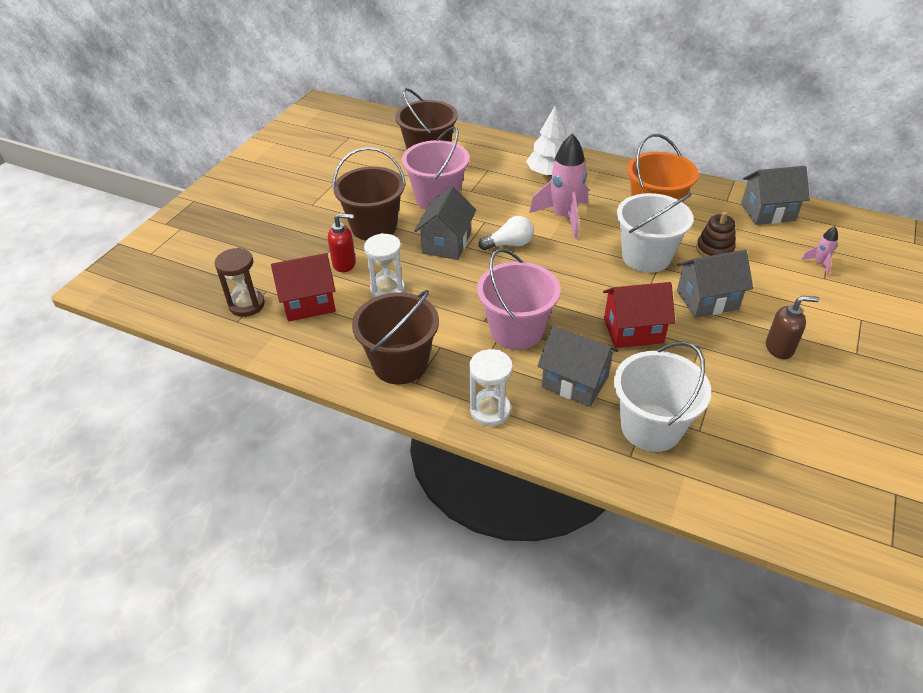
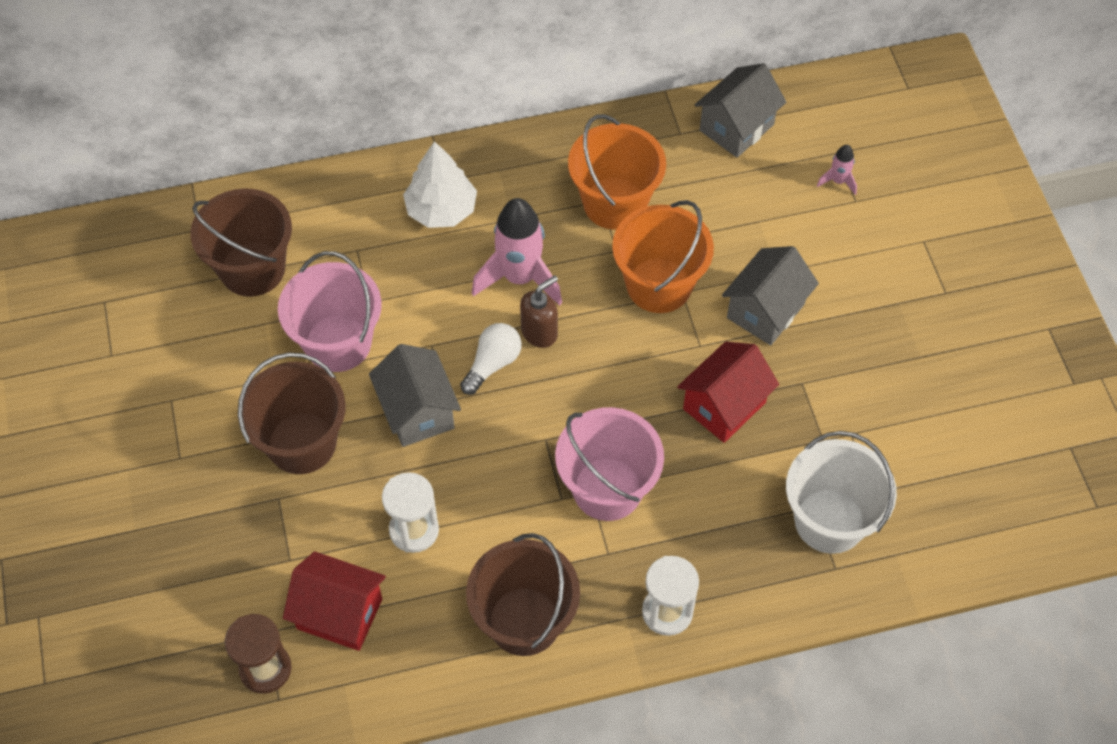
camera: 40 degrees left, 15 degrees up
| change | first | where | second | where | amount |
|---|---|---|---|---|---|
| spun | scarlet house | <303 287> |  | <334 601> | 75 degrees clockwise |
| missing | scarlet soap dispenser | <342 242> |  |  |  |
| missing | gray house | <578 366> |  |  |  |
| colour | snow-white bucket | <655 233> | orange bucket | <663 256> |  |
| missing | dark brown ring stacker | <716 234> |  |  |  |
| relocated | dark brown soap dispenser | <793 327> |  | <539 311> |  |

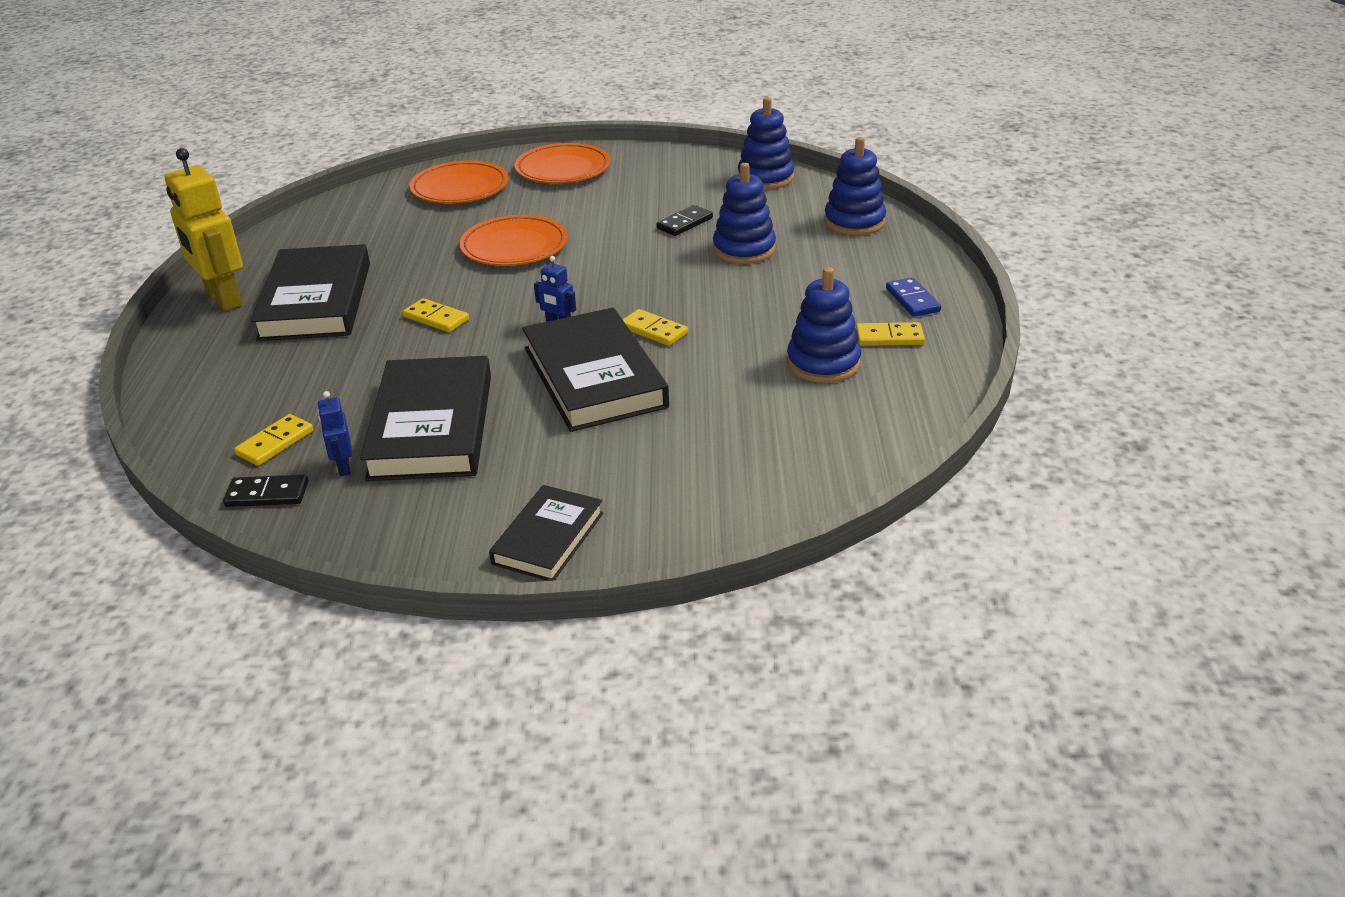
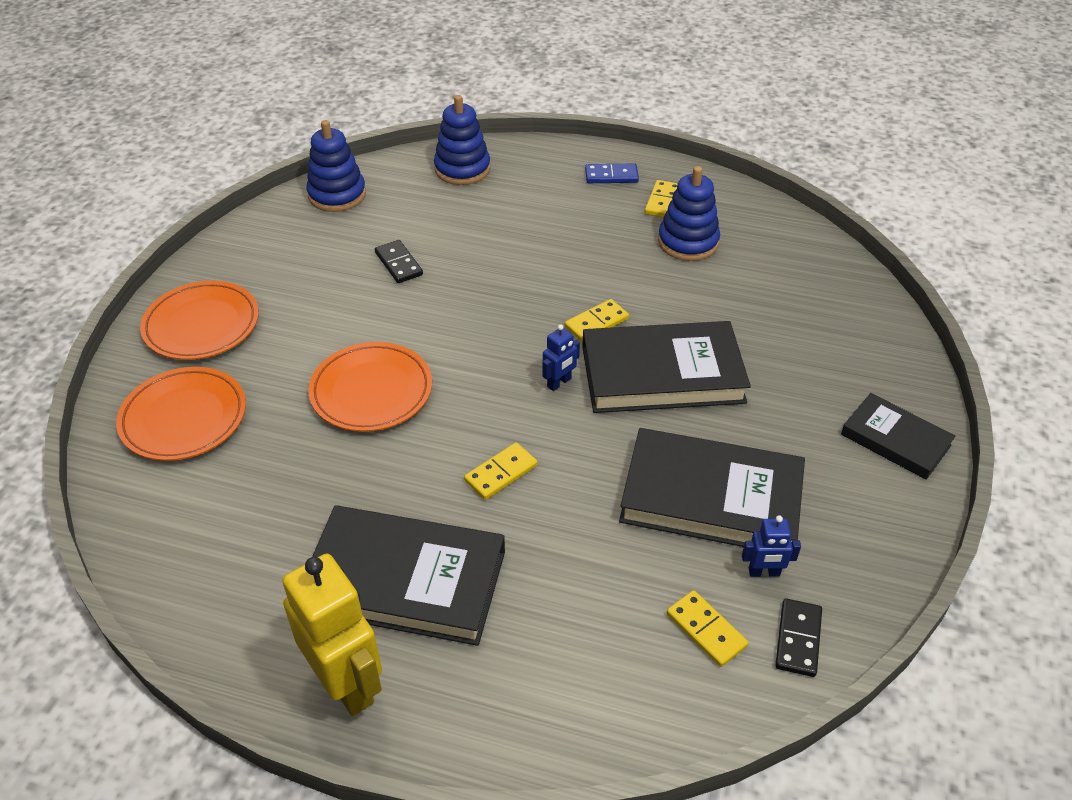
camera: 75 degrees left, 10 degrees up
| change | first | where | second | where | amount |
|---|---|---|---|---|---|
| spun | bright yellow robot | <204 229> |  | <332 634> | 105 degrees counterclockwise |
| missing | blue ring stacker | <744 213> |  |  |  |

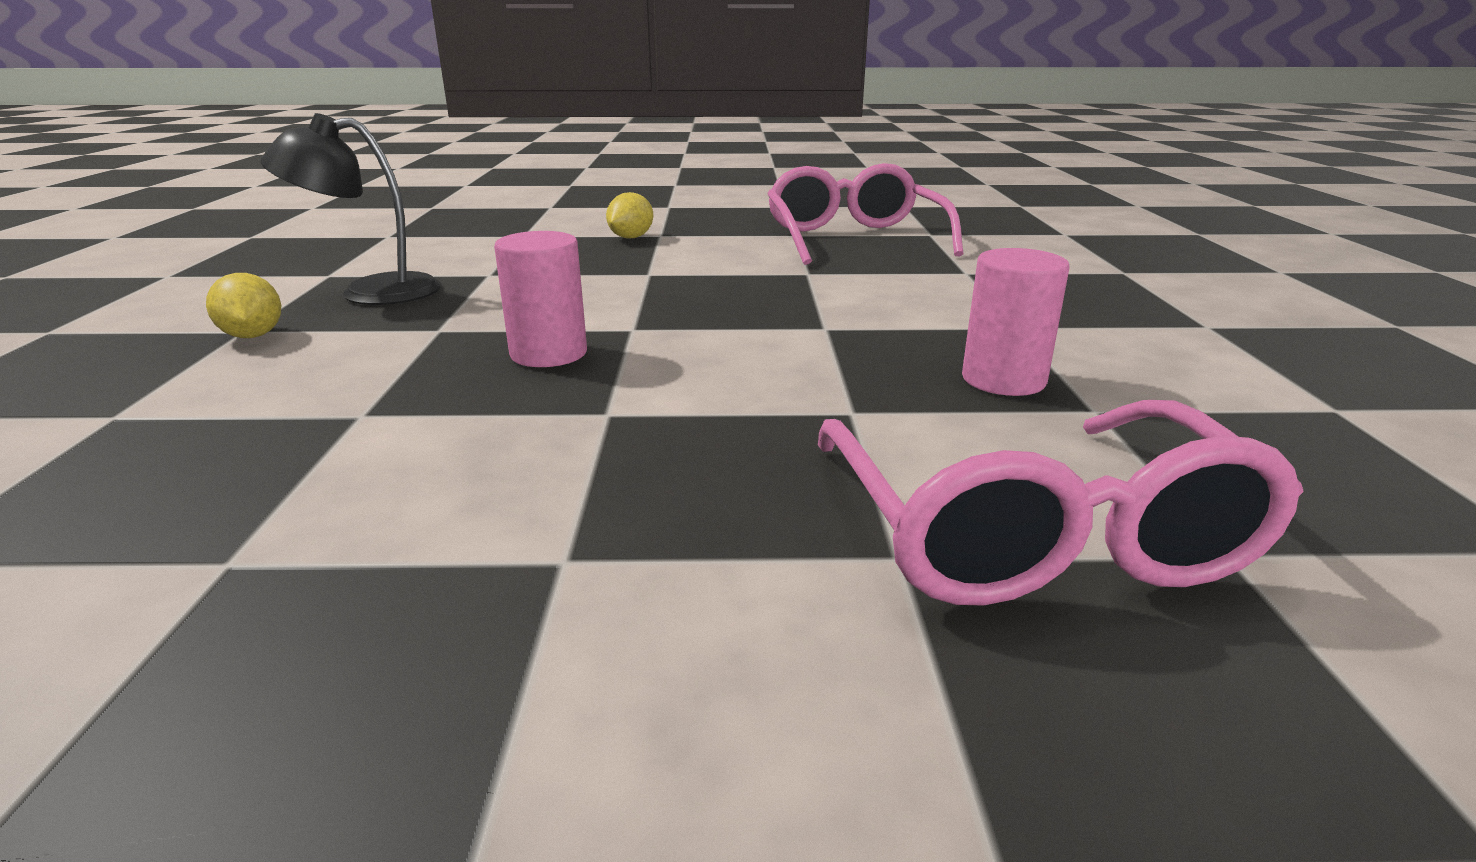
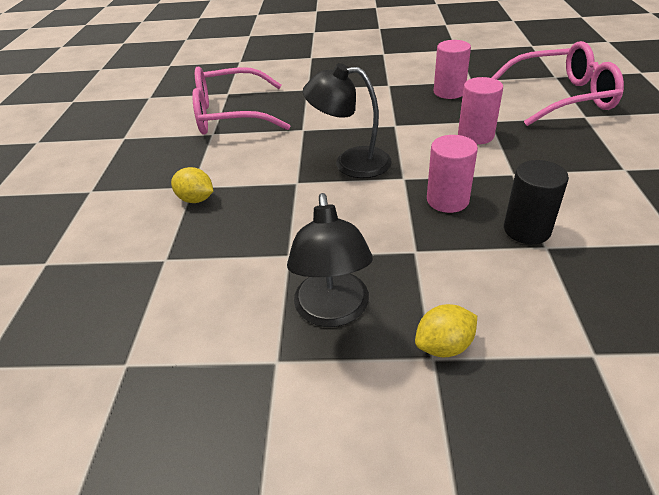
camera: 85 degrees left, 15 degrees up
| change | first | where | second | where | amount |
|---|---|---|---|---|---|
| appeared |  |  | jet-black desk lamp | <347 120> |  |
| appeared |  |  | rosy solid cylinder | <480 110> |  |
| appeared |  |  | jet-black solid cylinder | <536 202> |  |

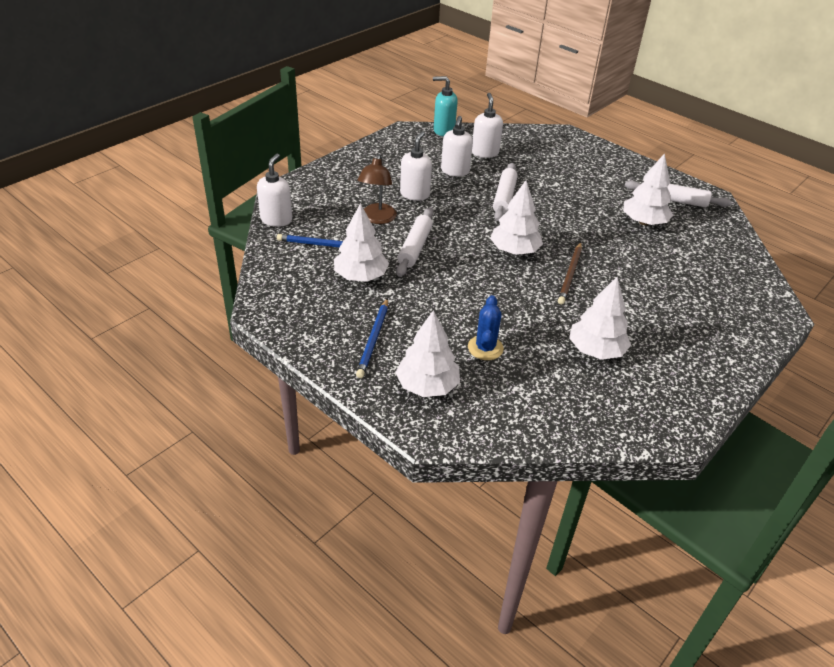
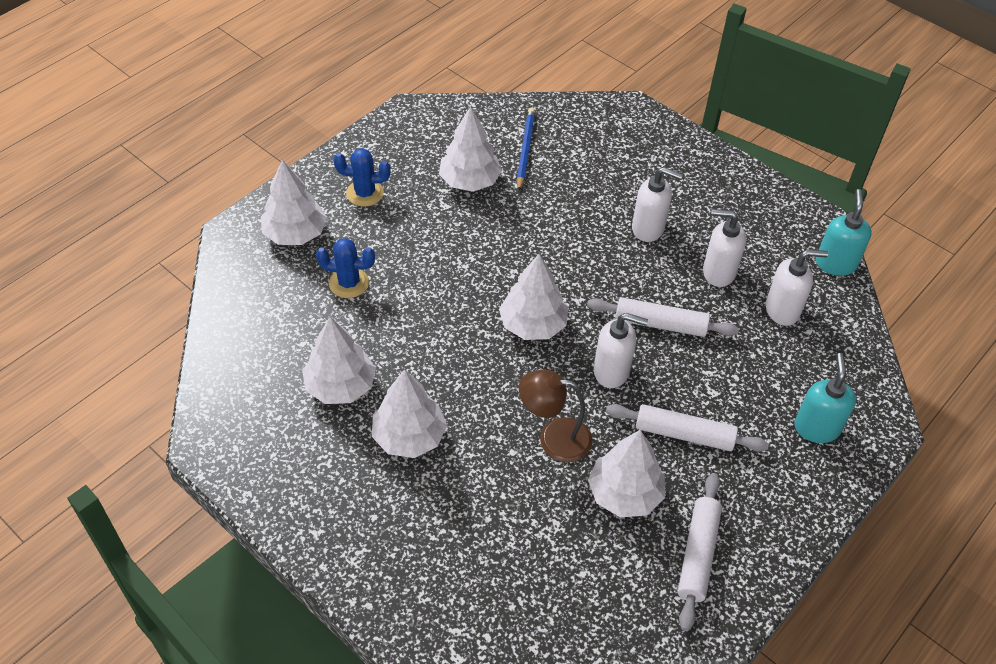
camera: 90 degrees right, 10 degrees up
| change | first | where | second | where | amount |
|---|---|---|---|---|---|
| relocated | snow-white soap dispenser | <274 190> |  | <621 350> |  |
| exchanged | blue lead pencil | <372 338> | blue cactus | <362 177> |  |
| relocated | dark brown desk lamp | <377 189> |  | <555 416> |  |
| relocated | snow-white rolling pin | <414 242> |  | <687 428> |  |
| missing | dark brown lead pencil | <570 273> |  |  |  |
| appeared |  |  | snow-white toy tree | <409 413> |  |
| appeared |  |  | teal soap dispenser | <825 398> |  |

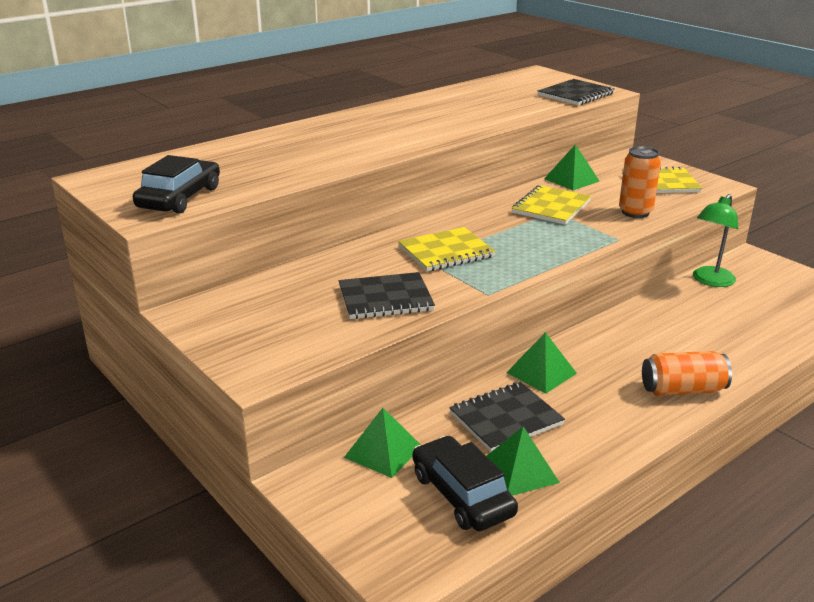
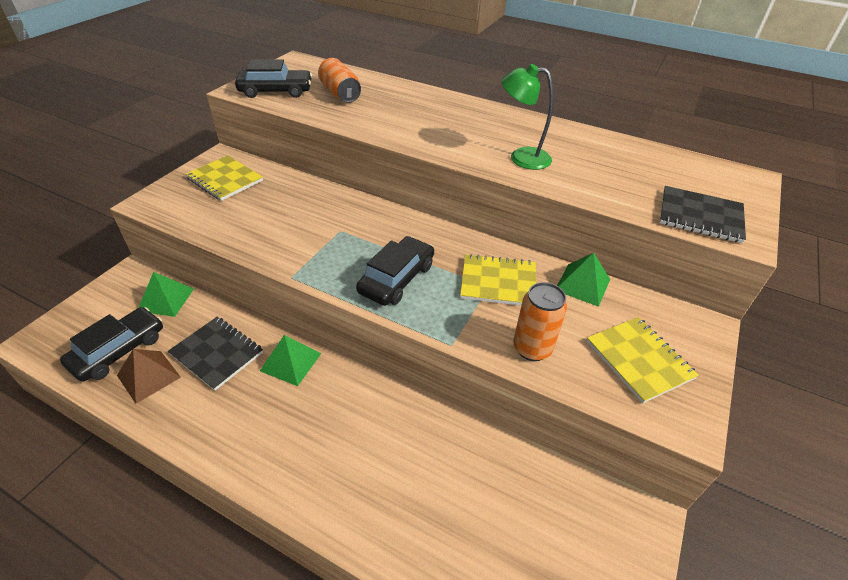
camera: 65 degrees right, 15 degrees up
| change | first | where | second | where | amount |
|---|---|---|---|---|---|
| missing | jet-black notebook | <387 295> |  |  |  |
| relocated | bright yellow notebook | <447 249> |  | <224 178> |  |
| colour | green pyramid shape | <523 461> | dark brown pyramid shape | <149 376> |  |
| relocated | orange soda can | <687 373> |  | <339 80> |  |
| relocated | green desk lamp | <715 240> |  | <527 117> |  |
| appeared |  |  | jet-black toy car | <395 271> |  |

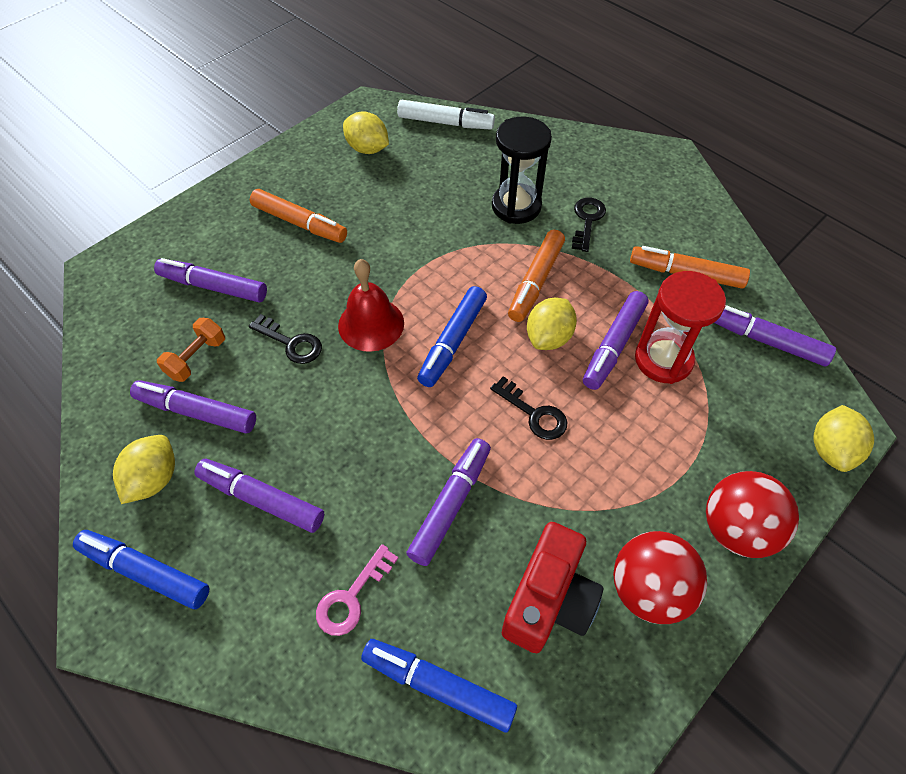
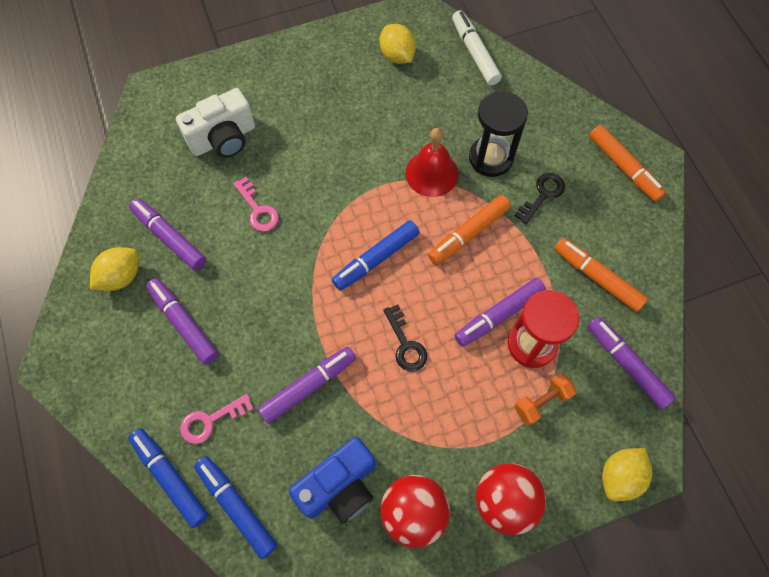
camera: 25 degrees right, 10 degrees up
| change | first | where | second | where | amount |
|---|---|---|---|---|---|
| relocated | blue marker pen | <141 569> |  | <168 478> |  |
| exchanged | purple marker pen | <210 280> | snow-white compact camera | <215 123> |  |
| relocated | orange dumbbell | <191 350> |  | <545 399> |  |
| colour | jet-black door key | <285 339> | rosy door key | <256 204> |  |
| relocated | orange marker pen | <298 216> |  | <627 163> |  |
| relocated | scarlet school bell | <371 305> |  | <432 162> |  |
| spun | snow-white marker pen | <446 115> |  | <477 47> | 150 degrees counterclockwise |
| colour | scarlet compact camera | <552 587> | blue compact camera | <332 480> |  |
| missing | bright yellow toy lemon | <552 323> |  |  |  |

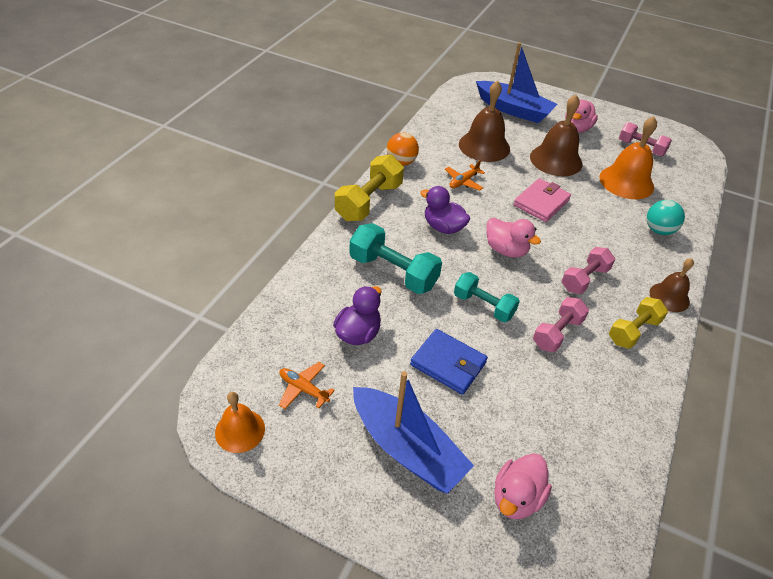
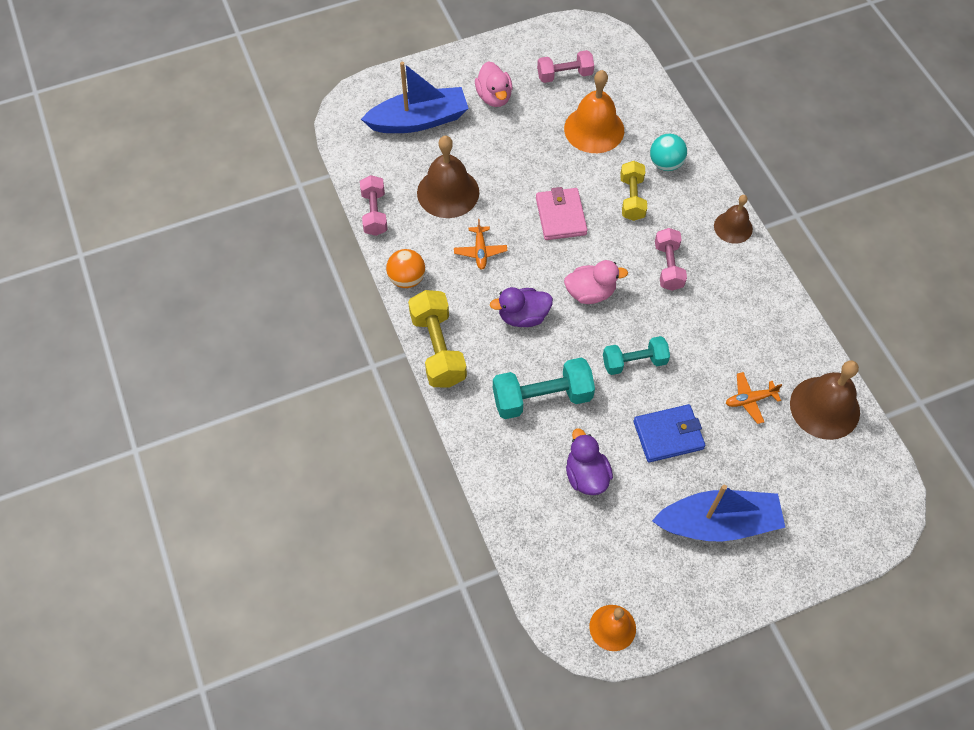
camera: 45 degrees left, 15 degrees up
| change | first | where | second | where | amount |
|---|---|---|---|---|---|
| relocated | orange plane | <307 385> |  | <754 398> |  |
| missing | rosy rubber duck | <523 486> |  |  |  |
| relocated | dark brown school bell | <556 135> |  | <825 400> |  |
| relocated | rosy dumbbell | <561 324> |  | <373 205> |  |
| relocated | bright yellow dumbbell | <638 323> |  | <633 191> |  |

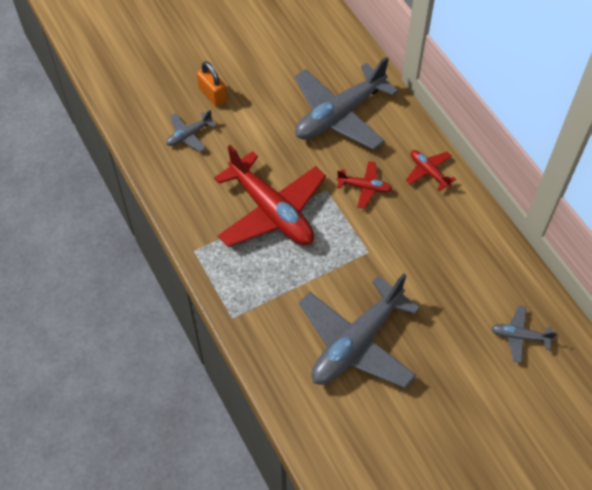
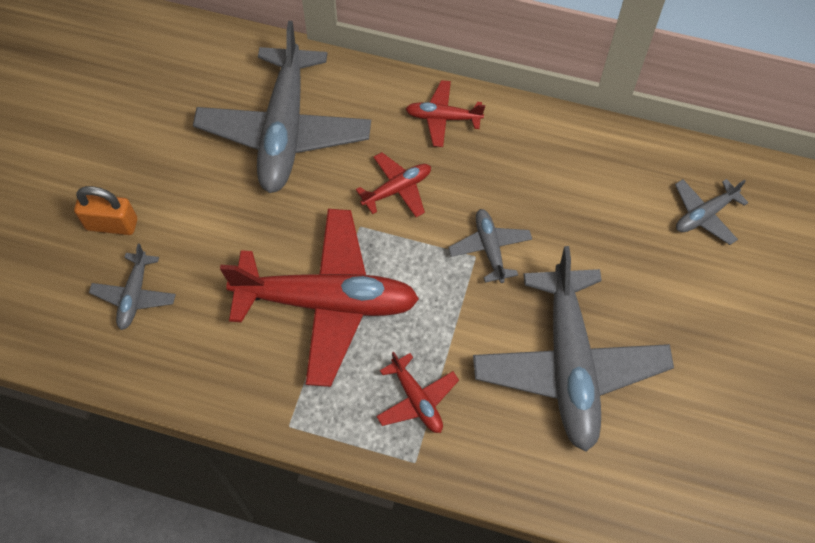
camera: 45 degrees left, 5 degrees up
| change | first | where | second | where | amount |
|---|---|---|---|---|---|
| appeared |  |  | scarlet plane | <417 392> |  |
| appeared |  |  | gray plane | <490 246> |  |

